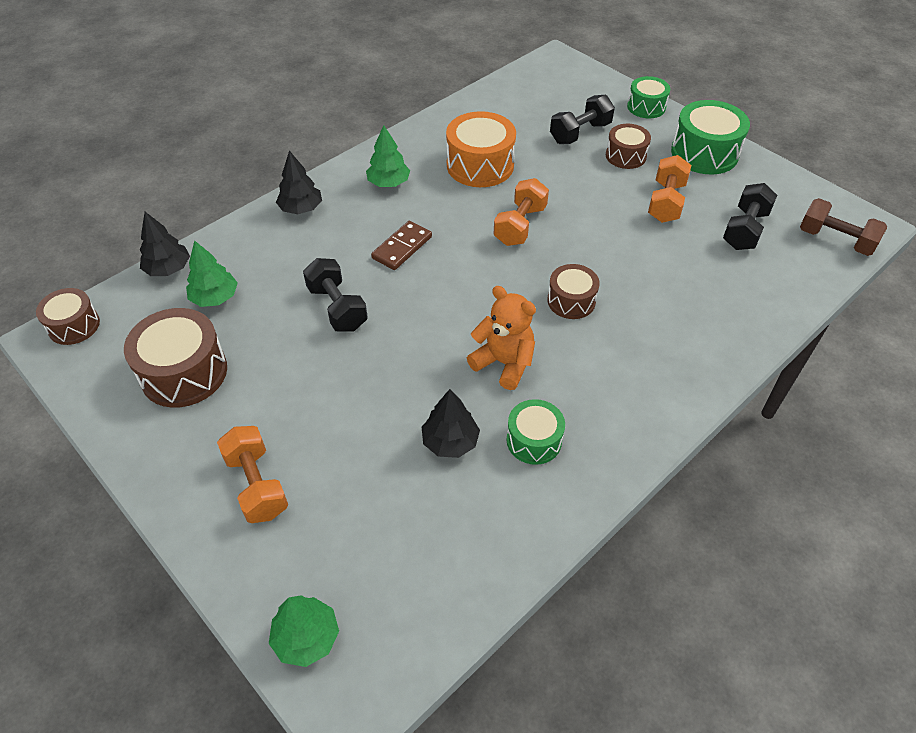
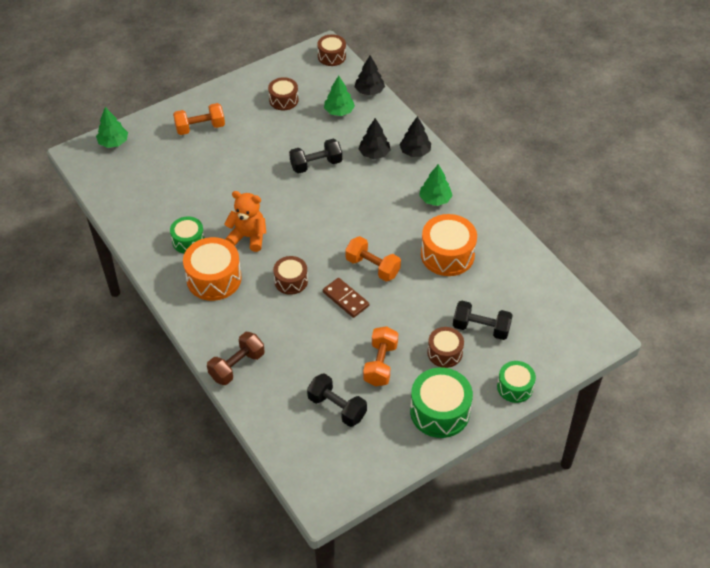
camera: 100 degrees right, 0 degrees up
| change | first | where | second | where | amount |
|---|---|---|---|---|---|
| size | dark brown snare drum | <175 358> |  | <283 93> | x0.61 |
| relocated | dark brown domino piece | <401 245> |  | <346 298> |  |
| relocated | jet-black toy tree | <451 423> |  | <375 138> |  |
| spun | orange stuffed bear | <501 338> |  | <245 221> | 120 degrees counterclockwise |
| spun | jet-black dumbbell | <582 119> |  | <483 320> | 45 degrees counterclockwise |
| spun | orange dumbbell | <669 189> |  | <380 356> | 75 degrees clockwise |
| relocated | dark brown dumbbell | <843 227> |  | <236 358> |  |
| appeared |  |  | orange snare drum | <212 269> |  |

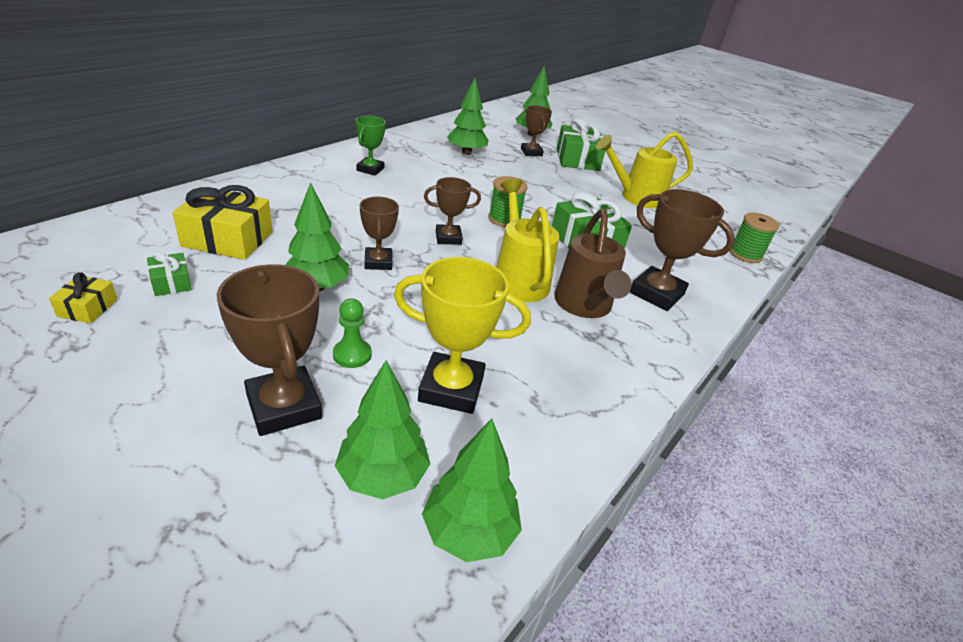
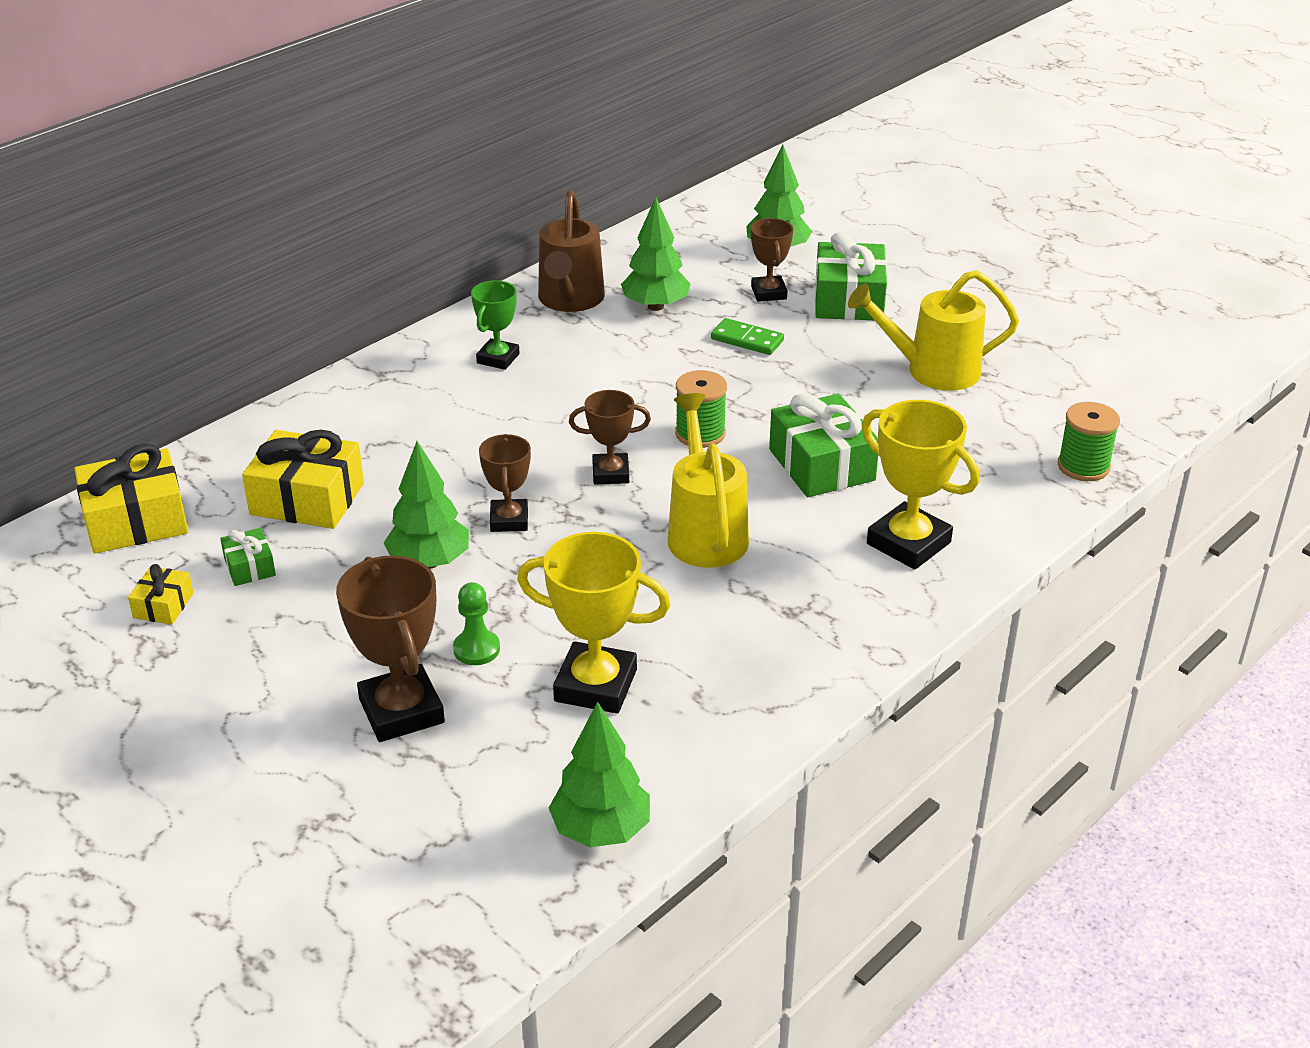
camera: 10 degrees right, 0 degrees up
| change | first | where | second | where | amount |
|---|---|---|---|---|---|
| missing | green toy tree | <382 430> |  |  |  |
| relocated | dark brown sprinkling can | <593 263> |  | <571 251> |  |
| colour | dark brown award cup | <682 250> | bright yellow award cup | <920 485> |  |
| appeared |  |  | bright yellow wrapped gift | <131 498> |  |
| appeared |  |  | green domino piece | <747 336> |  |

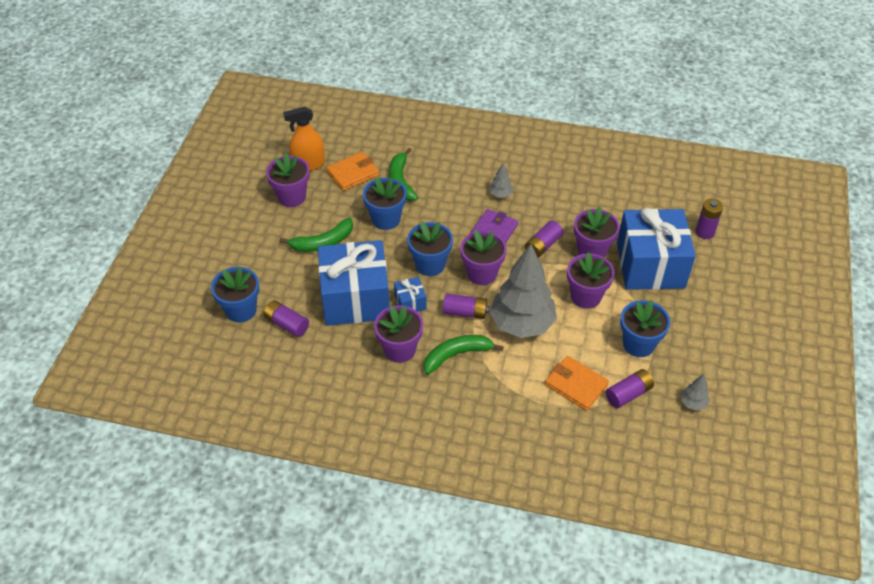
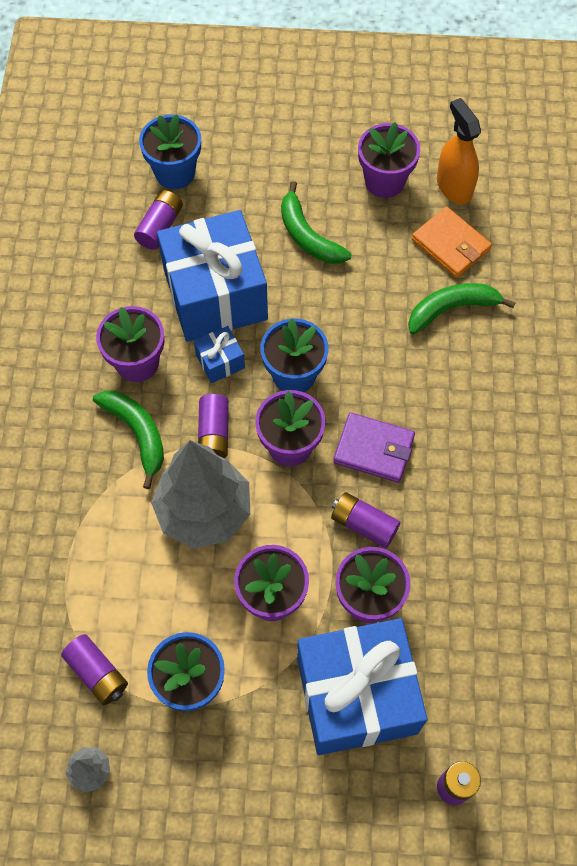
camera: 80 degrees right, 15 degrees up
| change | first | where | second | where | amount |
|---|---|---|---|---|---|
| missing | blue potted plant | <385 203> |  |  |  |
| missing | gray toy tree | <501 180> |  |  |  |
| missing | orange wallet | <577 383> |  |  |  |

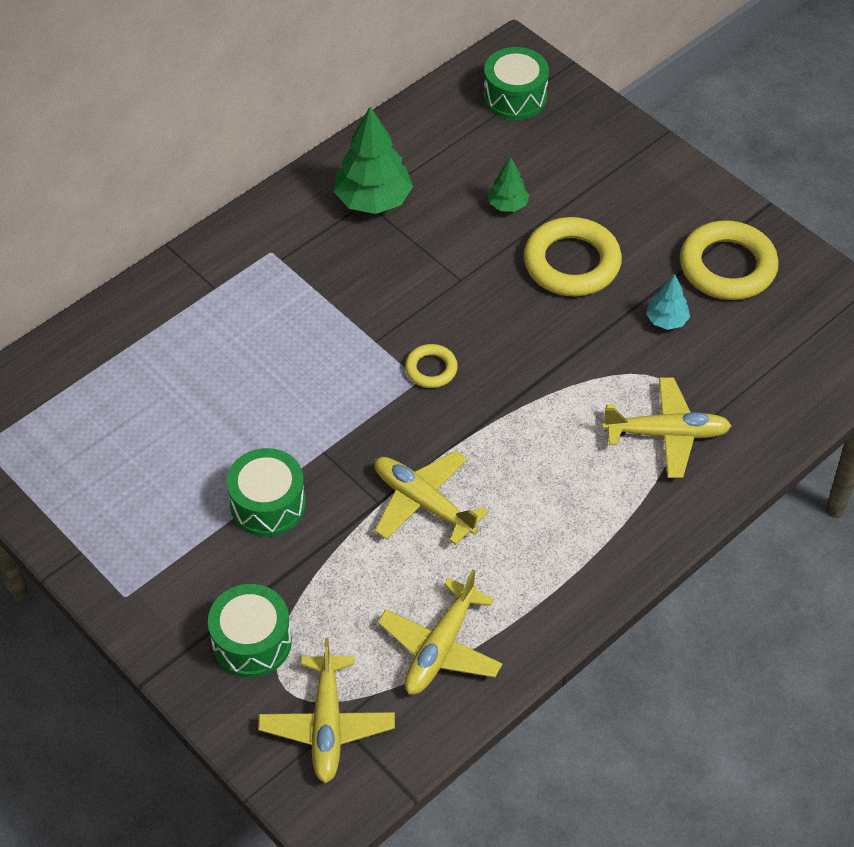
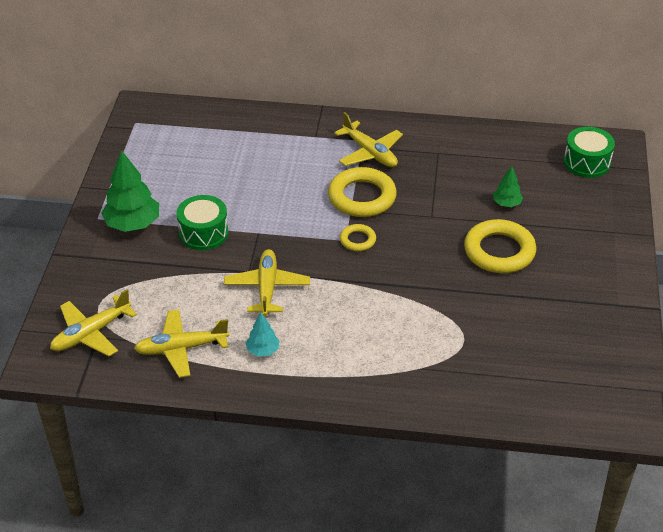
camera: 50 degrees right, 10 degrees down
| change | first | where | second | where | amount |
|---|---|---|---|---|---|
| missing | green snare drum | <250 631> |  |  |  |
| relocated | green toy tree | <373 160> |  | <130 191> |  |
| relocated | bright yellow plane | <667 428> |  | <368 139> |  |
| relocated | teal toy tree | <668 302> |  | <263 334> |  |
| relocated | bright yellow torus | <729 260> |  | <362 192> |  |

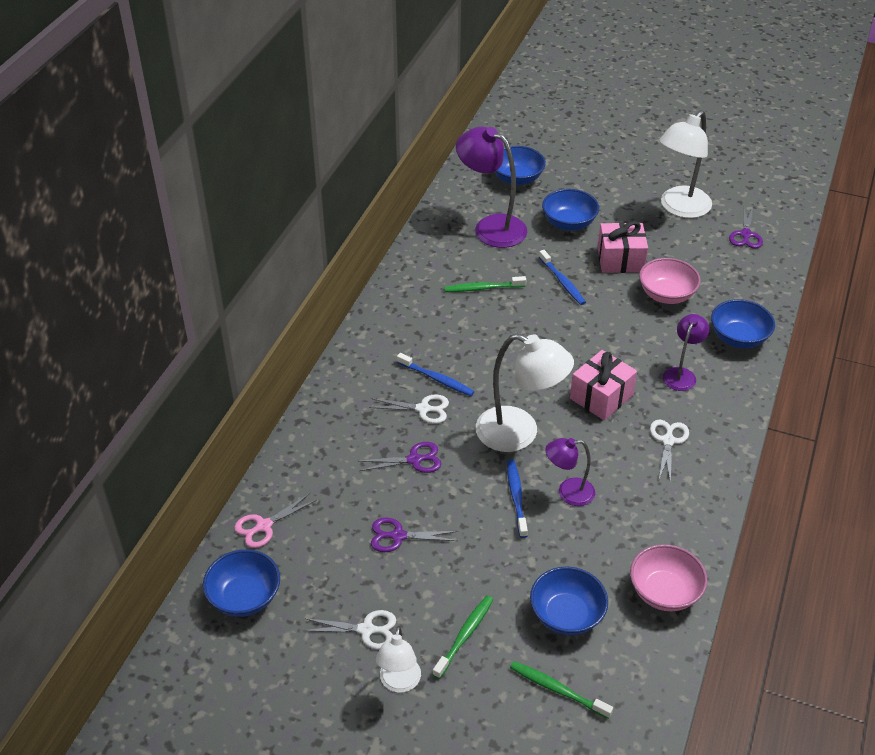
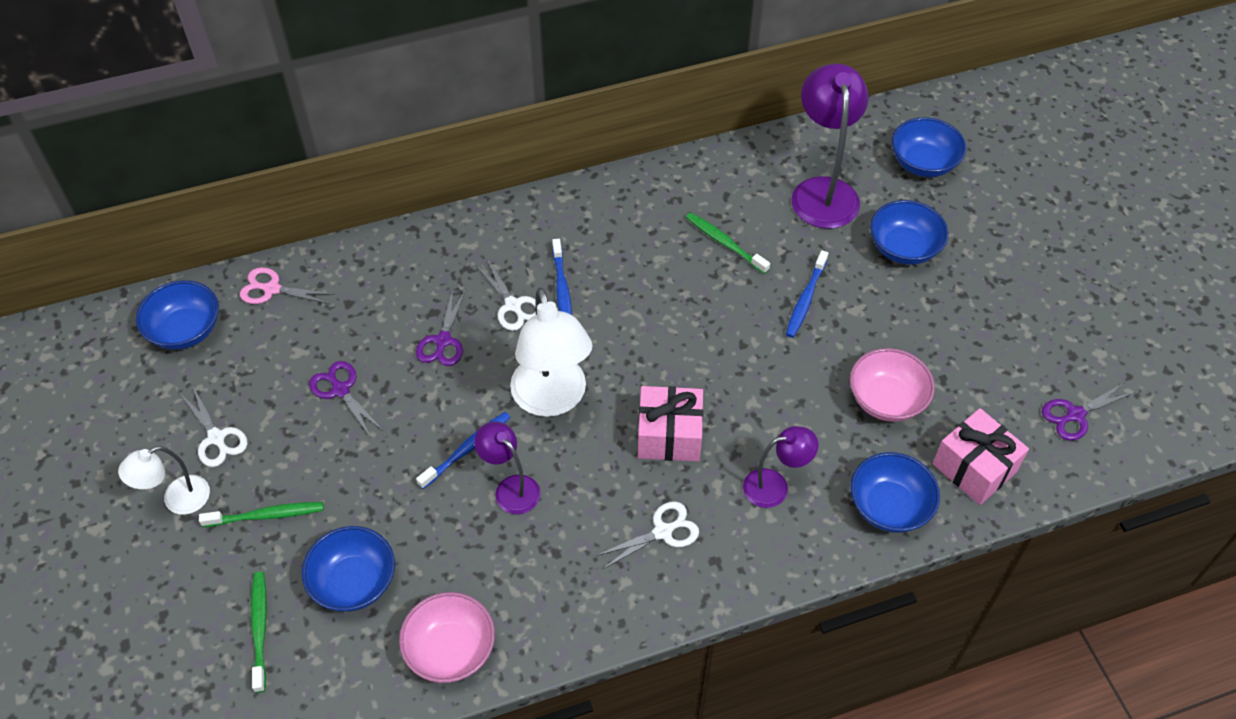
camera: 50 degrees right, 10 degrees up
| change | first | where | second | where | amount |
|---|---|---|---|---|---|
| spun | purple scissors | <400 457> |  | <441 327> | 60 degrees clockwise |
| relocated | rosy wrapped gift | <623 247> |  | <981 456> |  |
| missing | snow-white desk lamp | <685 164> |  |  |  |

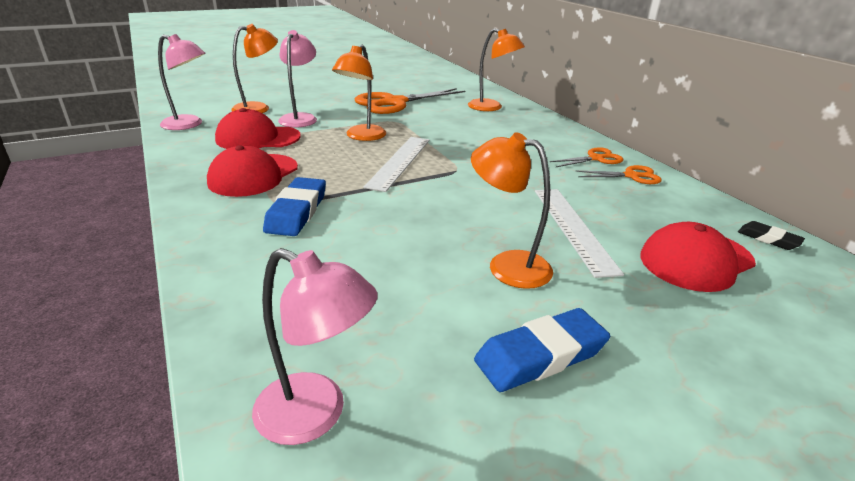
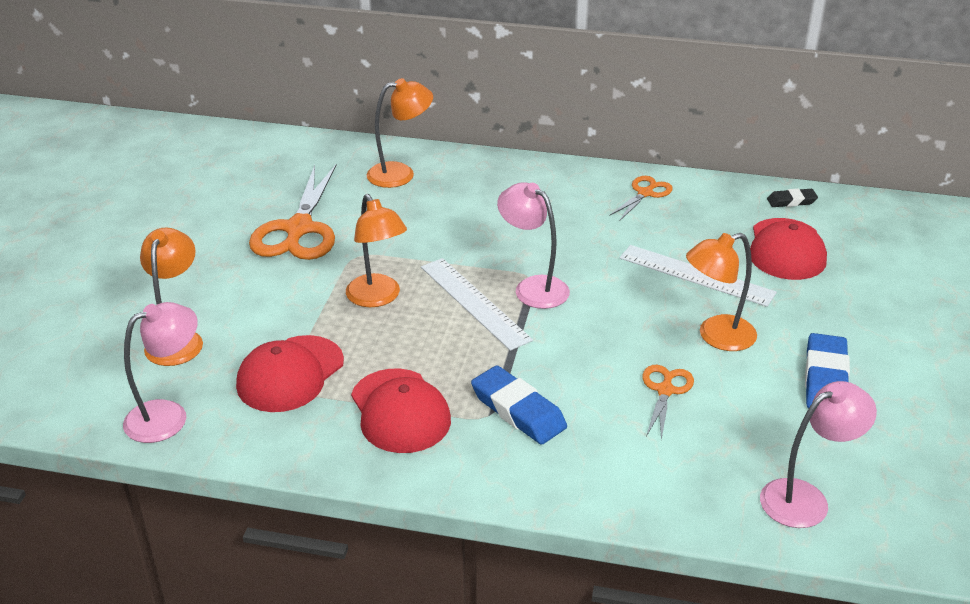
camera: 50 degrees left, 5 degrees up
| change | first | where | second | where | amount |
|---|---|---|---|---|---|
| relocated | rosy desk lamp | <297 79> |  | <533 245> |  |
| relocated | orange scissors | <586 157> |  | <668 402> |  |

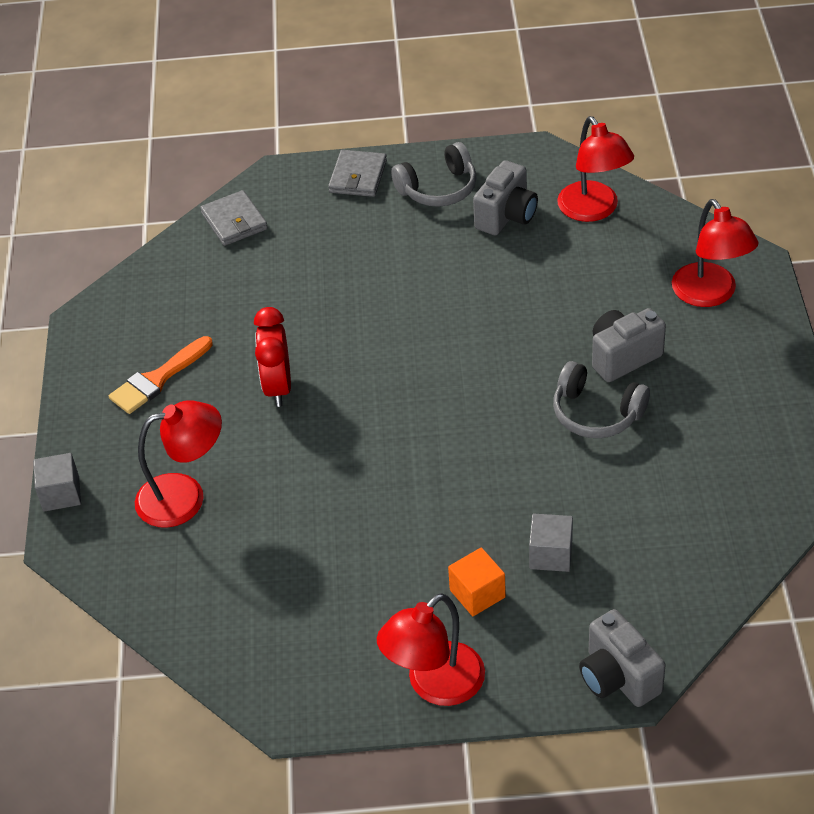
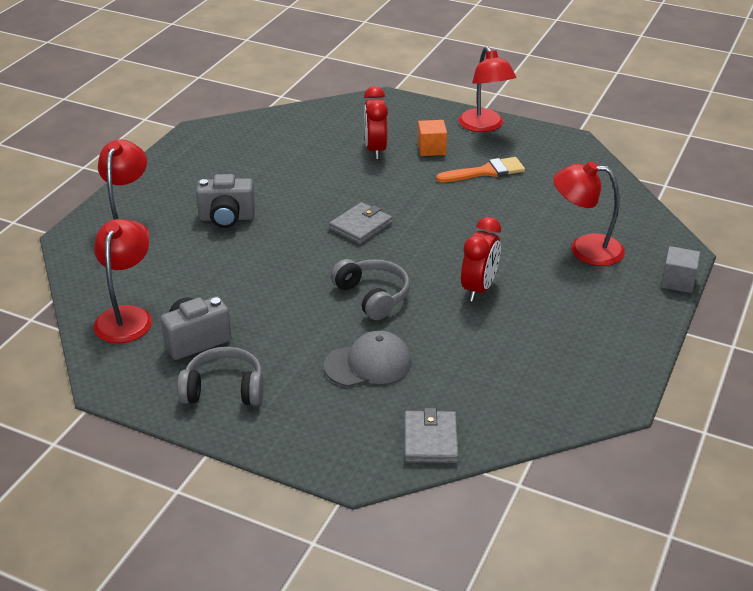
camera: 155 degrees left, 10 degrees down
| change | first | where | second | where | amount |
|---|---|---|---|---|---|
| relocated | orange brush | <161 375> |  | <480 170> |  |
| relocated | gray wallet | <357 173> |  | <360 223> |  |
| spun | scarlet desk lamp | <431 649> |  | <487 89> | 90 degrees clockwise |
| exchanged | gray block | <551 543> | scarlet alarm clock | <376 122> |  |
| relocated | gray headset | <601 399> |  | <370 289> |  |
| missing | gray compact camera | <622 658> |  |  |  |
| appeared |  |  | gray baseball cap | <368 359> |  |

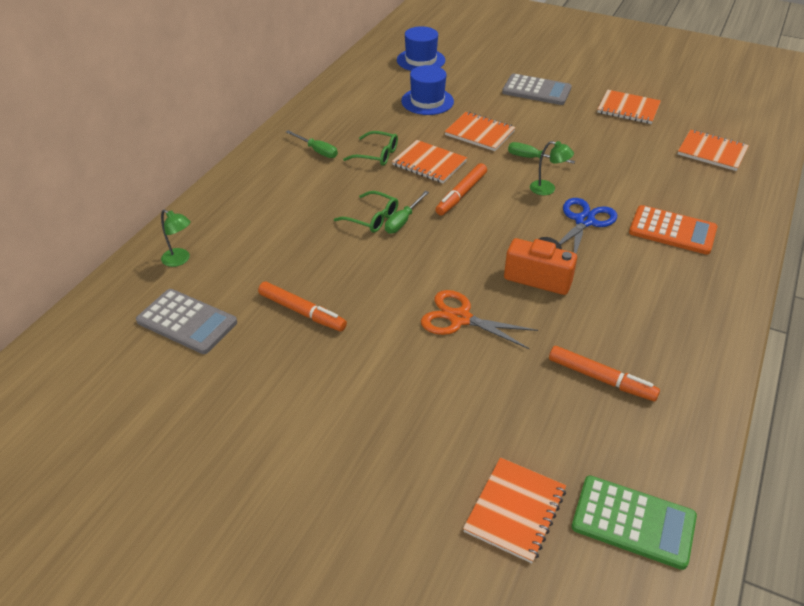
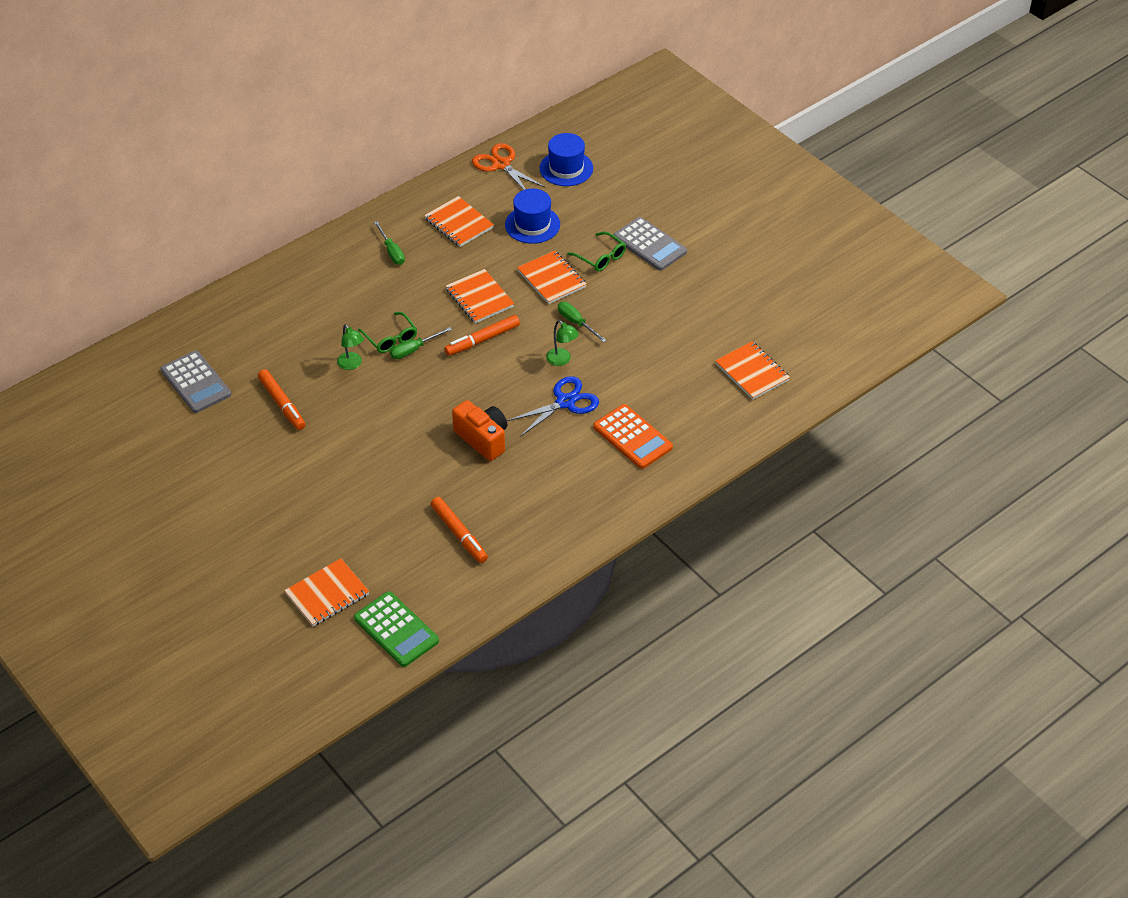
camera: 25 degrees right, 5 degrees up
| change | first | where | second | where | amount |
|---|---|---|---|---|---|
| relocated | green desk lamp | <176 238> |  | <350 347> |  |
| relocated | green eyeglasses | <370 148> |  | <596 252> |  |
| relocated | orange scissors | <479 320> |  | <509 166> |  |
| relocated | orange notebook | <629 107> |  | <459 221> |  |

